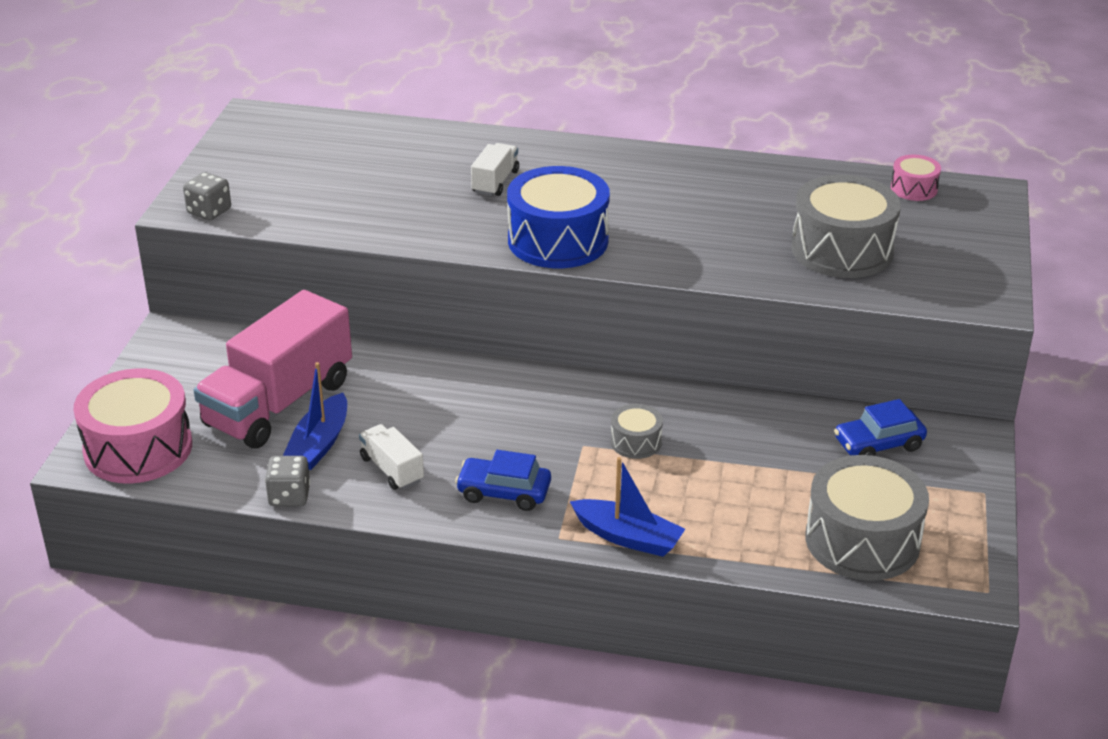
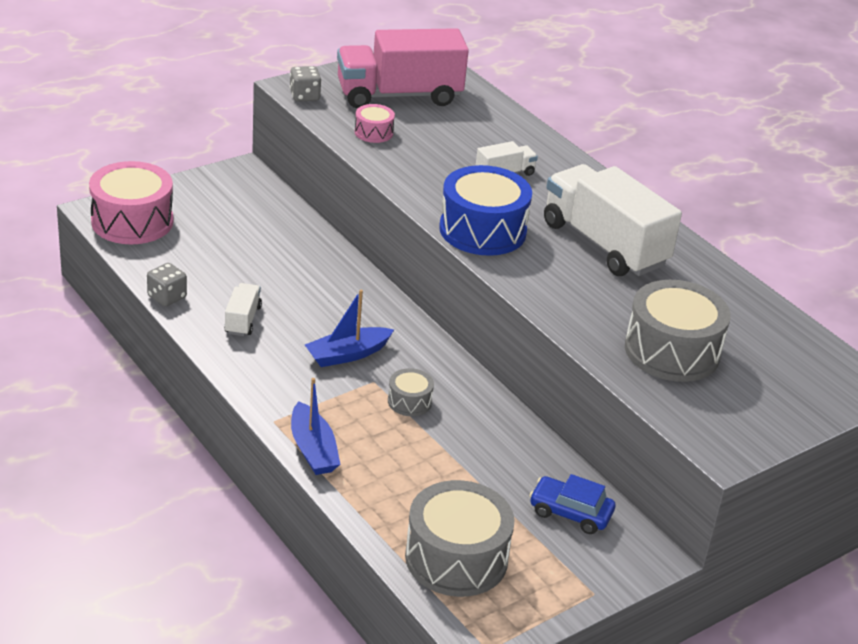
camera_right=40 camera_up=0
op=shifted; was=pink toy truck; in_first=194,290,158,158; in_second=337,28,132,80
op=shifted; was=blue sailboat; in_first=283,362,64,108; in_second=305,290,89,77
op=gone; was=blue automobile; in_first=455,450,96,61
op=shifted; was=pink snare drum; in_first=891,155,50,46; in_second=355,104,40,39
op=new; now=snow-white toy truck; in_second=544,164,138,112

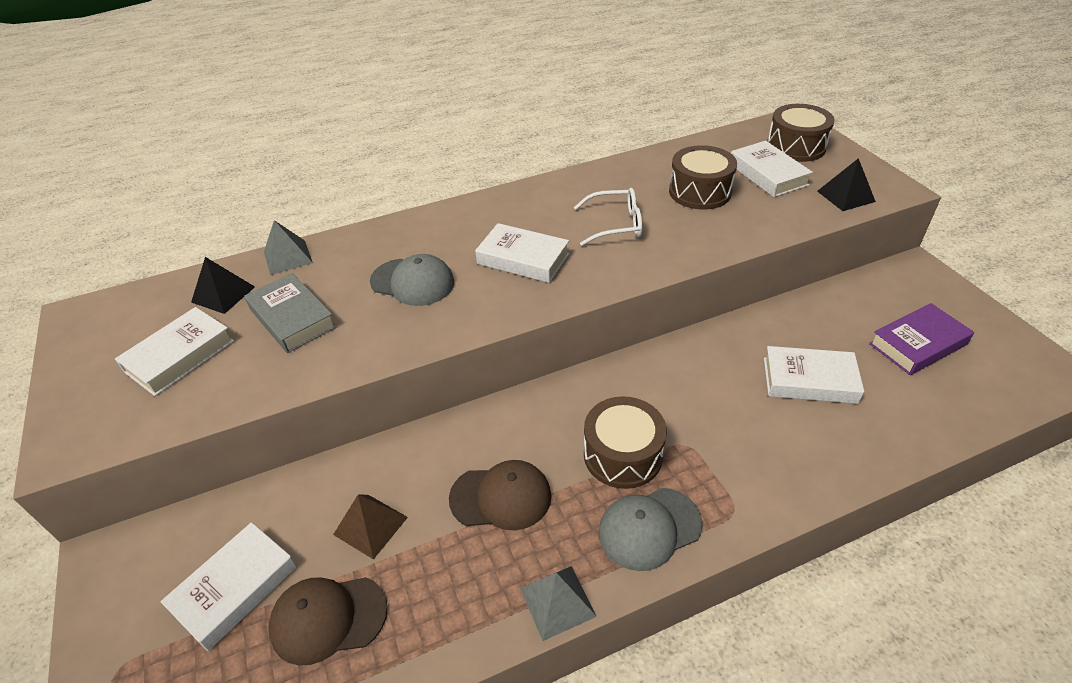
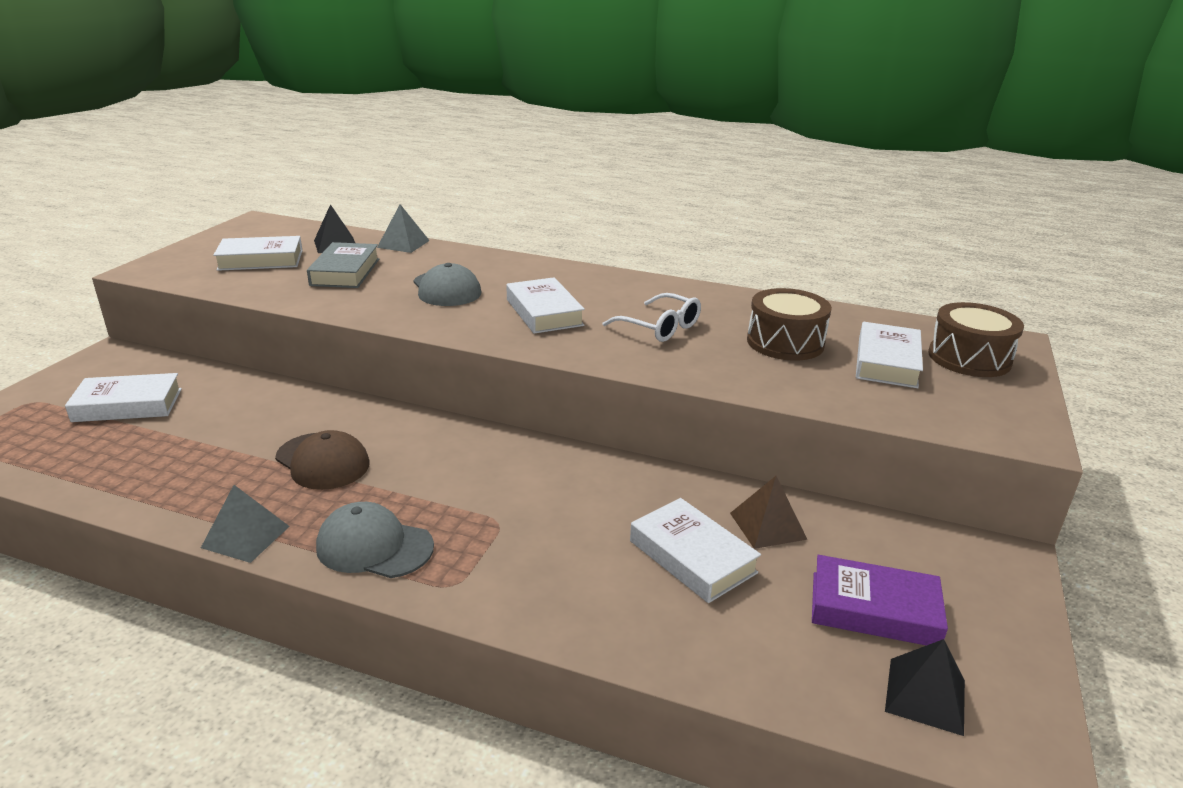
camera_right=40 camera_up=-15
op=gone; was=russet baseball cap; in_first=268,577,120,88
op=shifted; was=russet pyramid; in_first=333,495,75,65; in_second=730,476,77,73
op=gone; was=russet snare drum; in_first=584,396,83,93
op=shifted; was=black pyramid; in_first=817,158,59,53; in_second=885,639,80,97

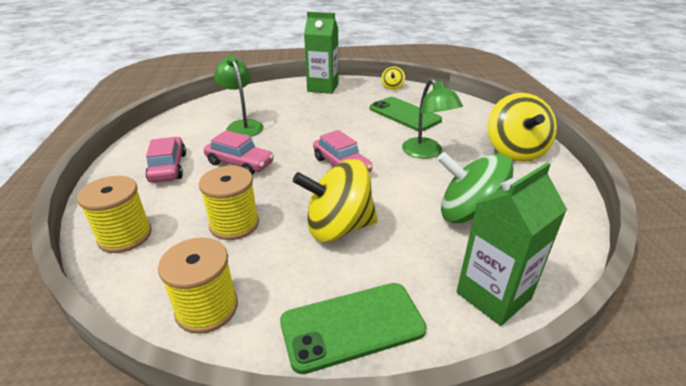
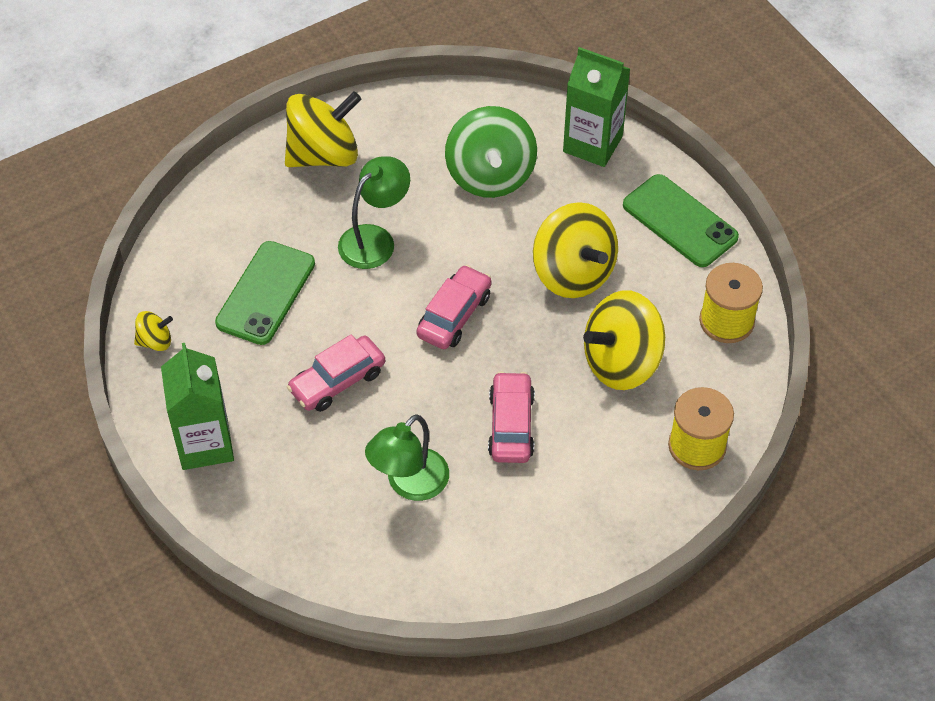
camera_right=-115 camera_up=20
op=shifted; was=pink automobile; in_first=145,137,41,45; in_second=287,334,98,78
op=swapped; was=yellow reel of thread; now=yellow whirligig; in_first=199,166,60,74; in_second=583,290,82,100

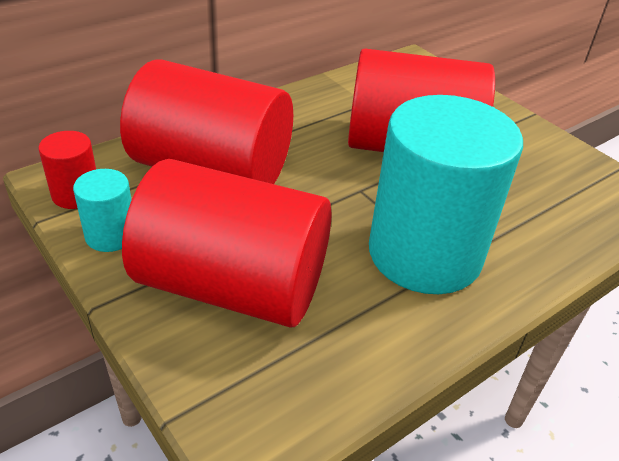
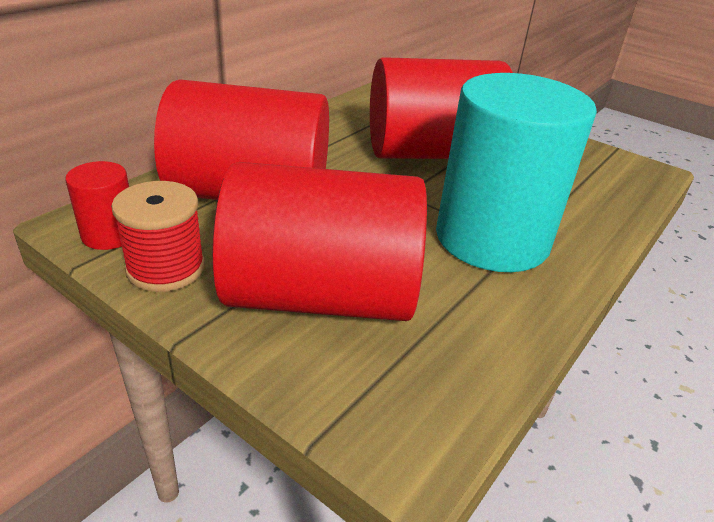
camera_right=-15 camera_up=-5
op=swapped; was=turquoise cylinder; now=red reel of thread; in_first=73,169,58,83; in_second=111,181,94,111

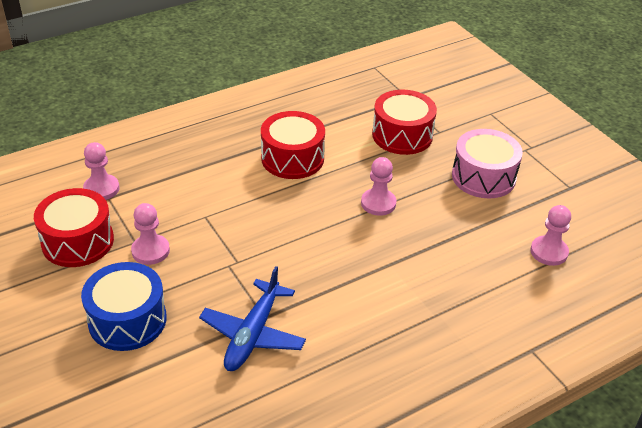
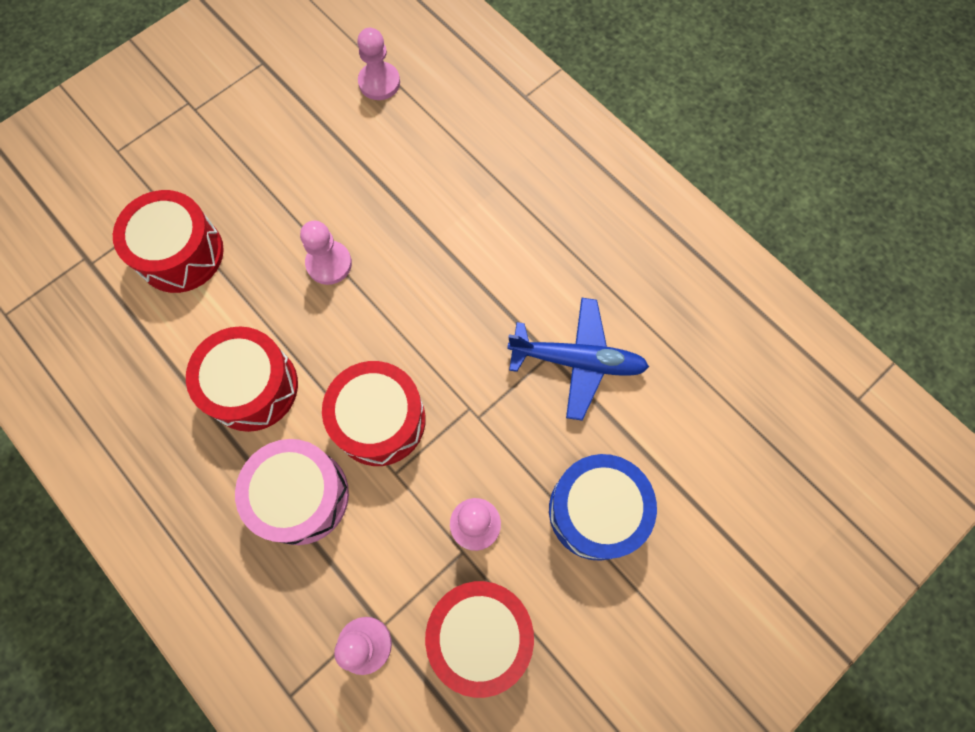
camera_right=-100 camera_up=30
op=shifted; was=pink snare drum; in_first=452,129,71,69; in_second=235,439,114,106
op=new; now=red snare drum; in_second=322,361,104,105

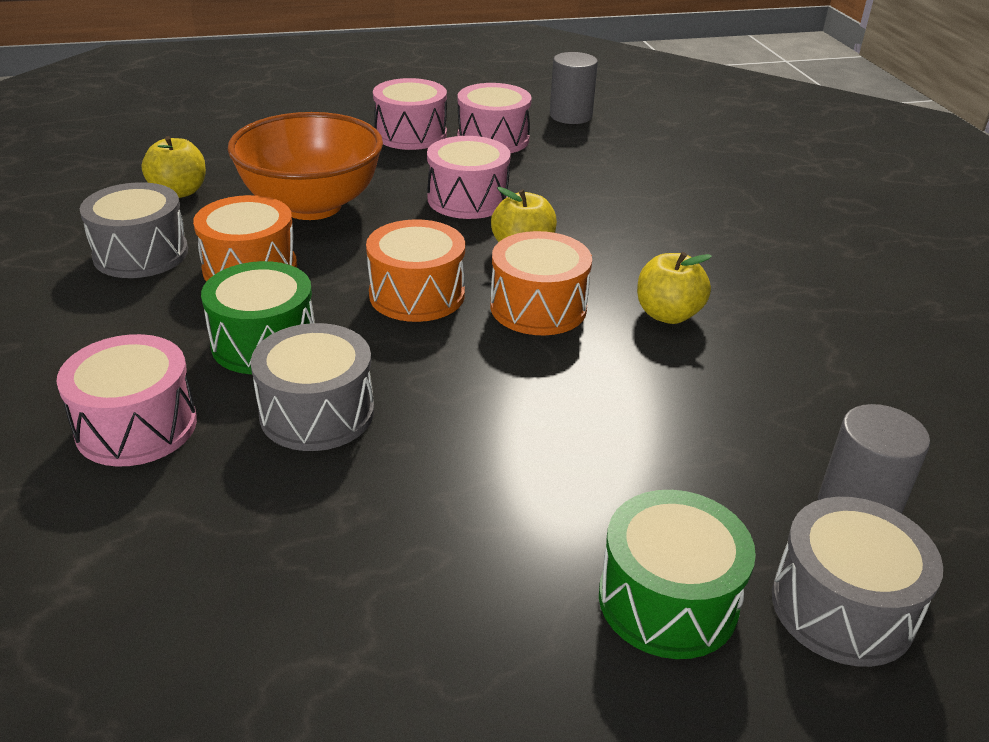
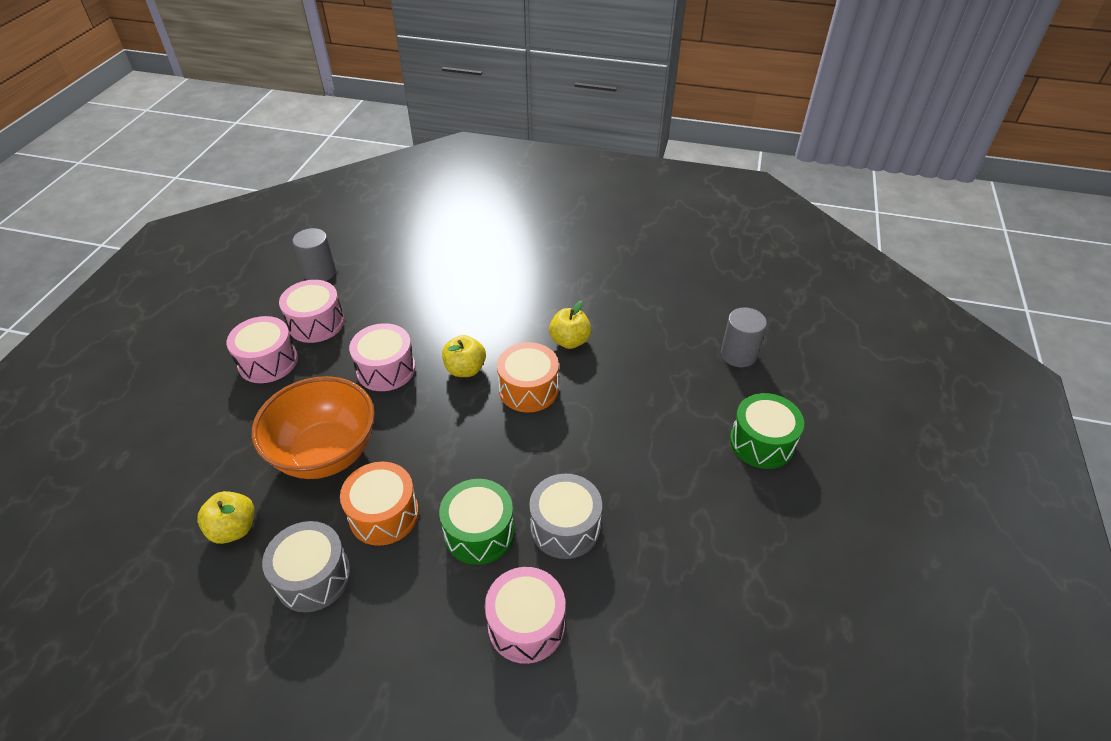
camera_right=-60 camera_up=10
op=gone; was=bright orange snare drum; in_first=366,219,99,103
op=gone; was=grey snare drum; in_first=772,497,171,170

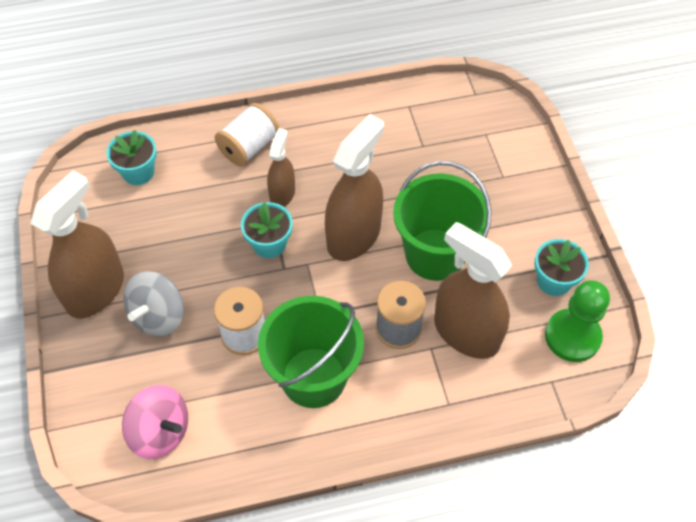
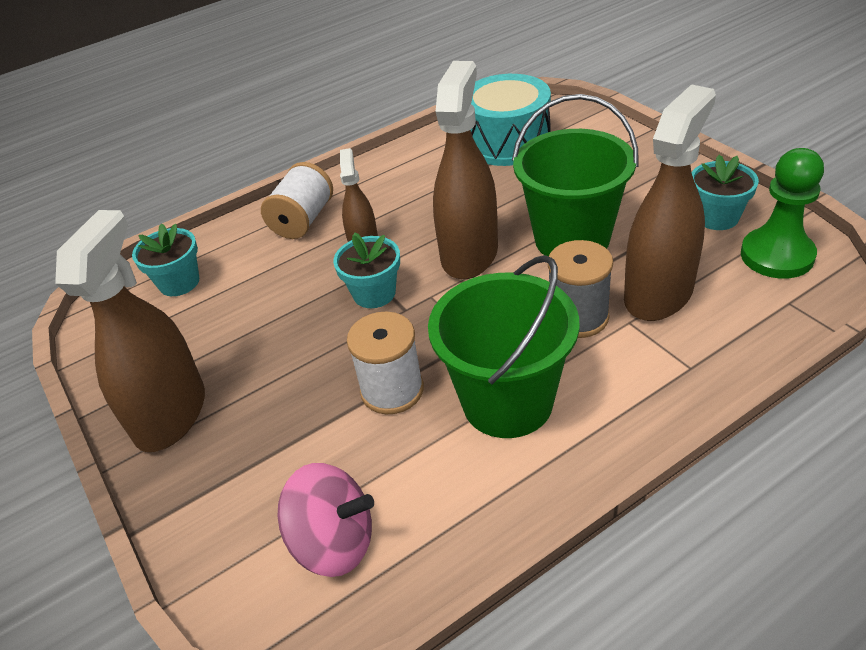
camera_right=-15 camera_up=-15
op=gone; was=grey whirligig; in_first=123,271,61,65
op=rotated; was=russet spray cleaner; in_first=434,222,78,137; in_second=624,84,92,237; clockwise=105
op=new; now=turquoise snare drum; in_second=471,74,80,92

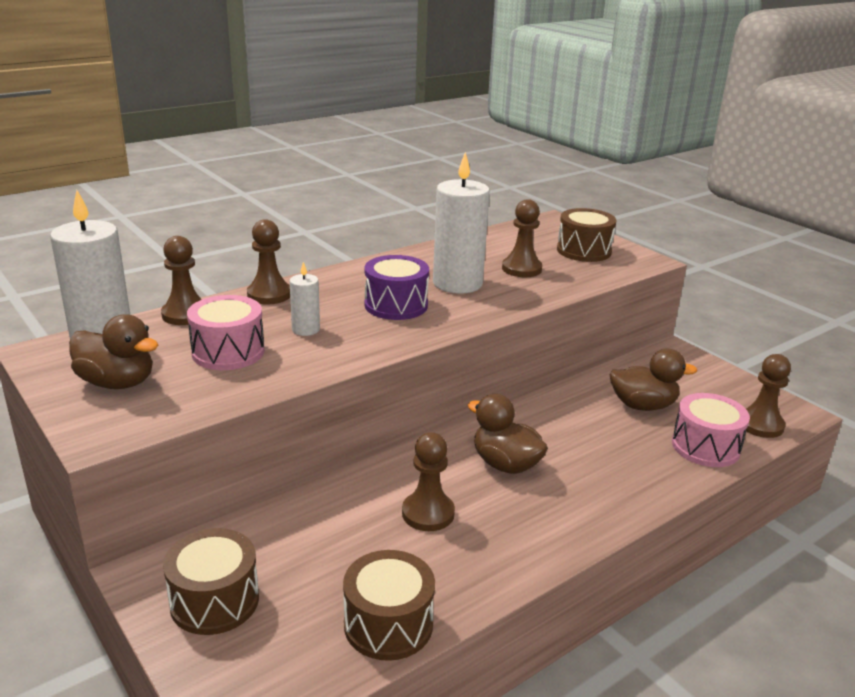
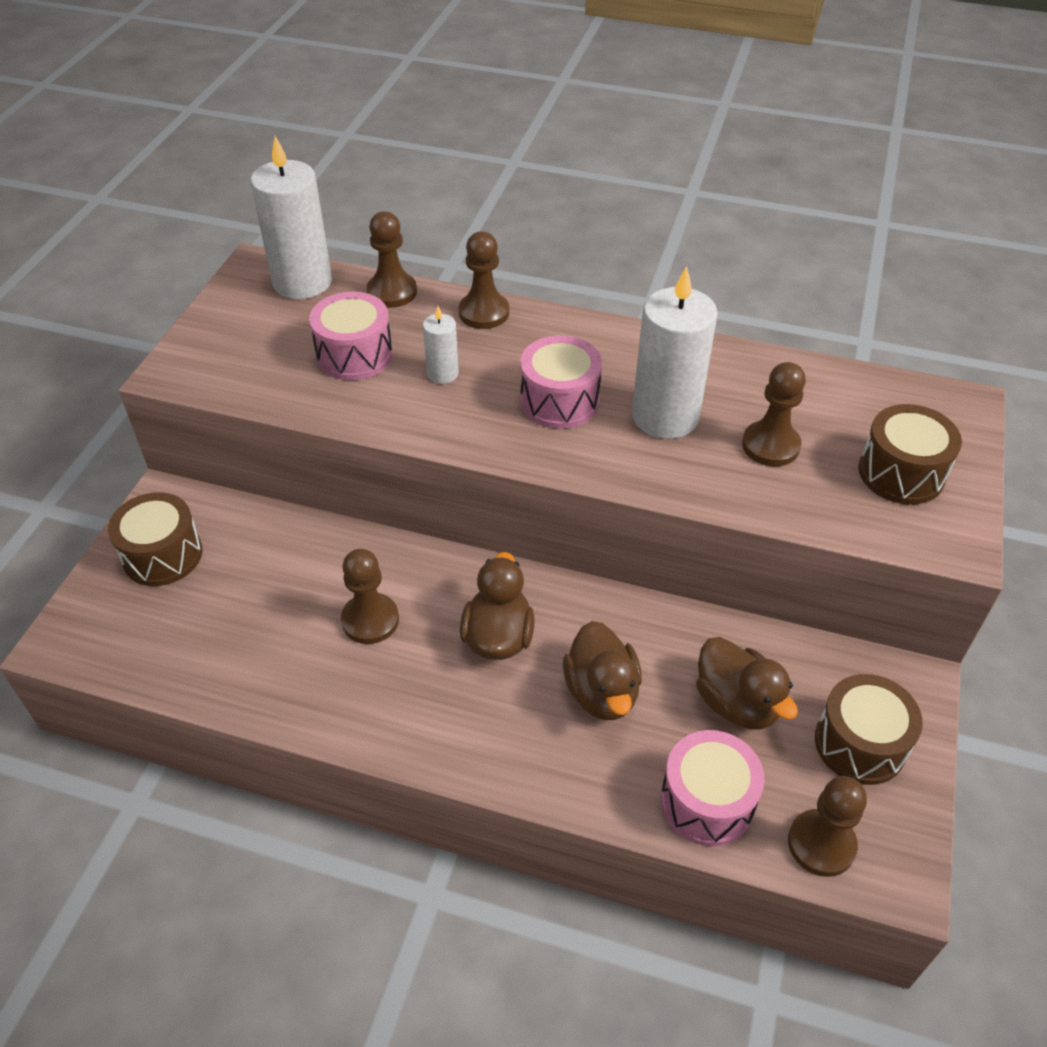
camera_right=55 camera_up=20
op=shifted; was=russet duck; in_first=69,314,89,75; in_second=563,621,79,99
op=shifted; was=russet snare drum; in_first=343,550,92,111; in_second=815,674,108,111
op=repainted; was=purple snare drum; now=pink snare drum; in_first=364,255,65,65; in_second=520,335,82,94

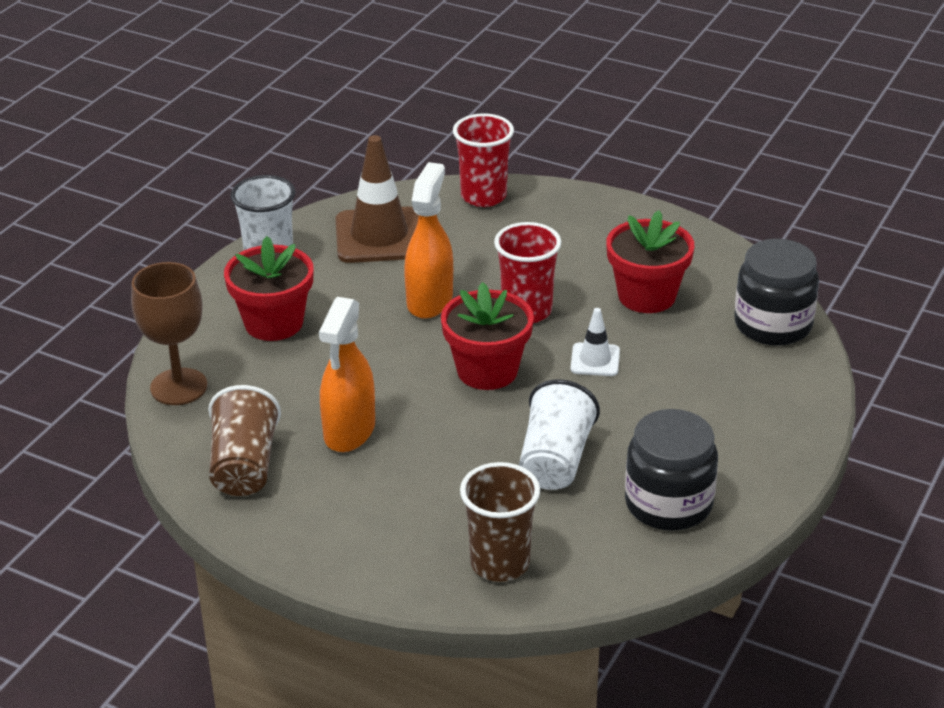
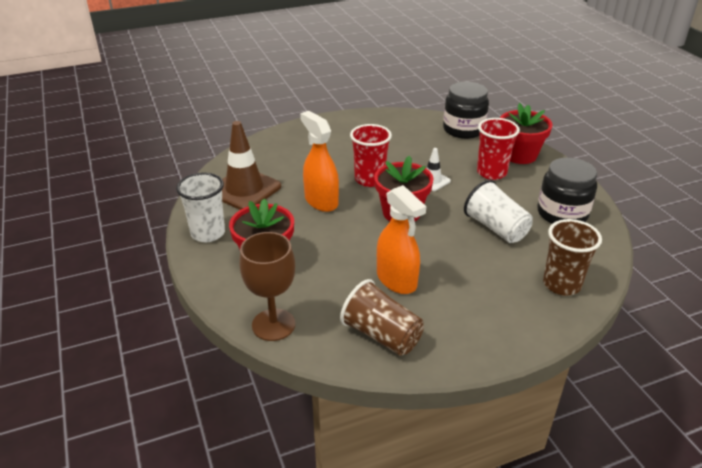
camera_right=-50 camera_up=0
op=shifted; was=red beaker; in_first=453,114,61,93; in_second=477,118,43,62
op=shifted; was=red potted plant; in_first=606,210,88,103; in_second=500,103,53,61

